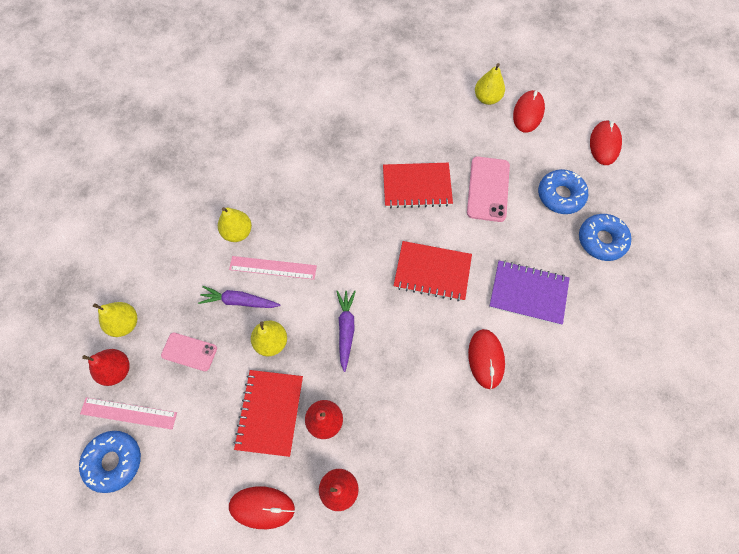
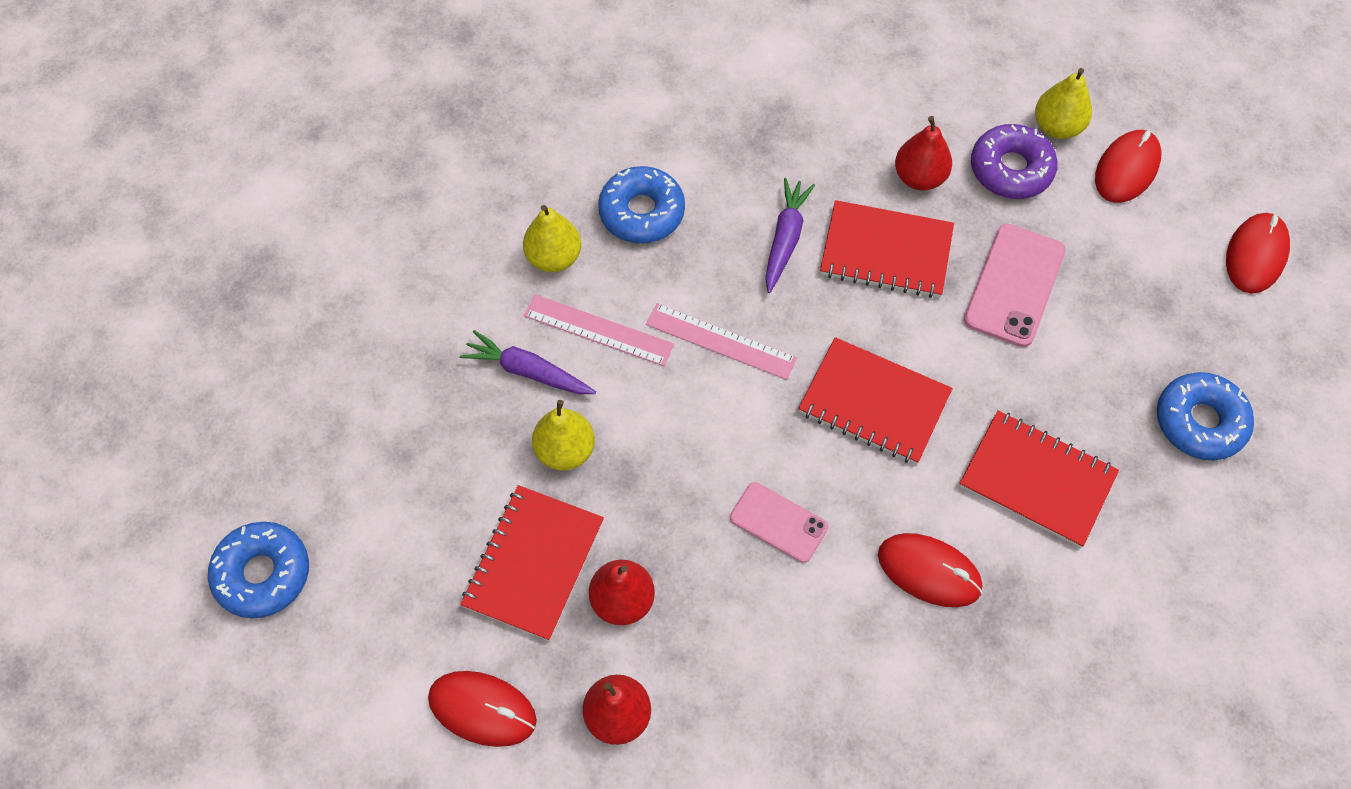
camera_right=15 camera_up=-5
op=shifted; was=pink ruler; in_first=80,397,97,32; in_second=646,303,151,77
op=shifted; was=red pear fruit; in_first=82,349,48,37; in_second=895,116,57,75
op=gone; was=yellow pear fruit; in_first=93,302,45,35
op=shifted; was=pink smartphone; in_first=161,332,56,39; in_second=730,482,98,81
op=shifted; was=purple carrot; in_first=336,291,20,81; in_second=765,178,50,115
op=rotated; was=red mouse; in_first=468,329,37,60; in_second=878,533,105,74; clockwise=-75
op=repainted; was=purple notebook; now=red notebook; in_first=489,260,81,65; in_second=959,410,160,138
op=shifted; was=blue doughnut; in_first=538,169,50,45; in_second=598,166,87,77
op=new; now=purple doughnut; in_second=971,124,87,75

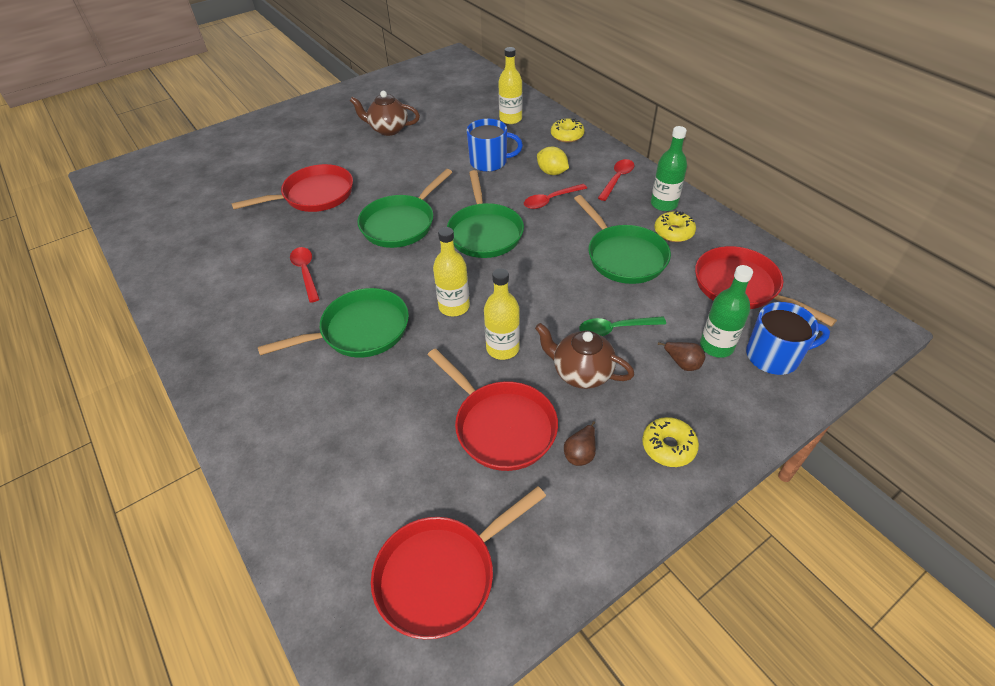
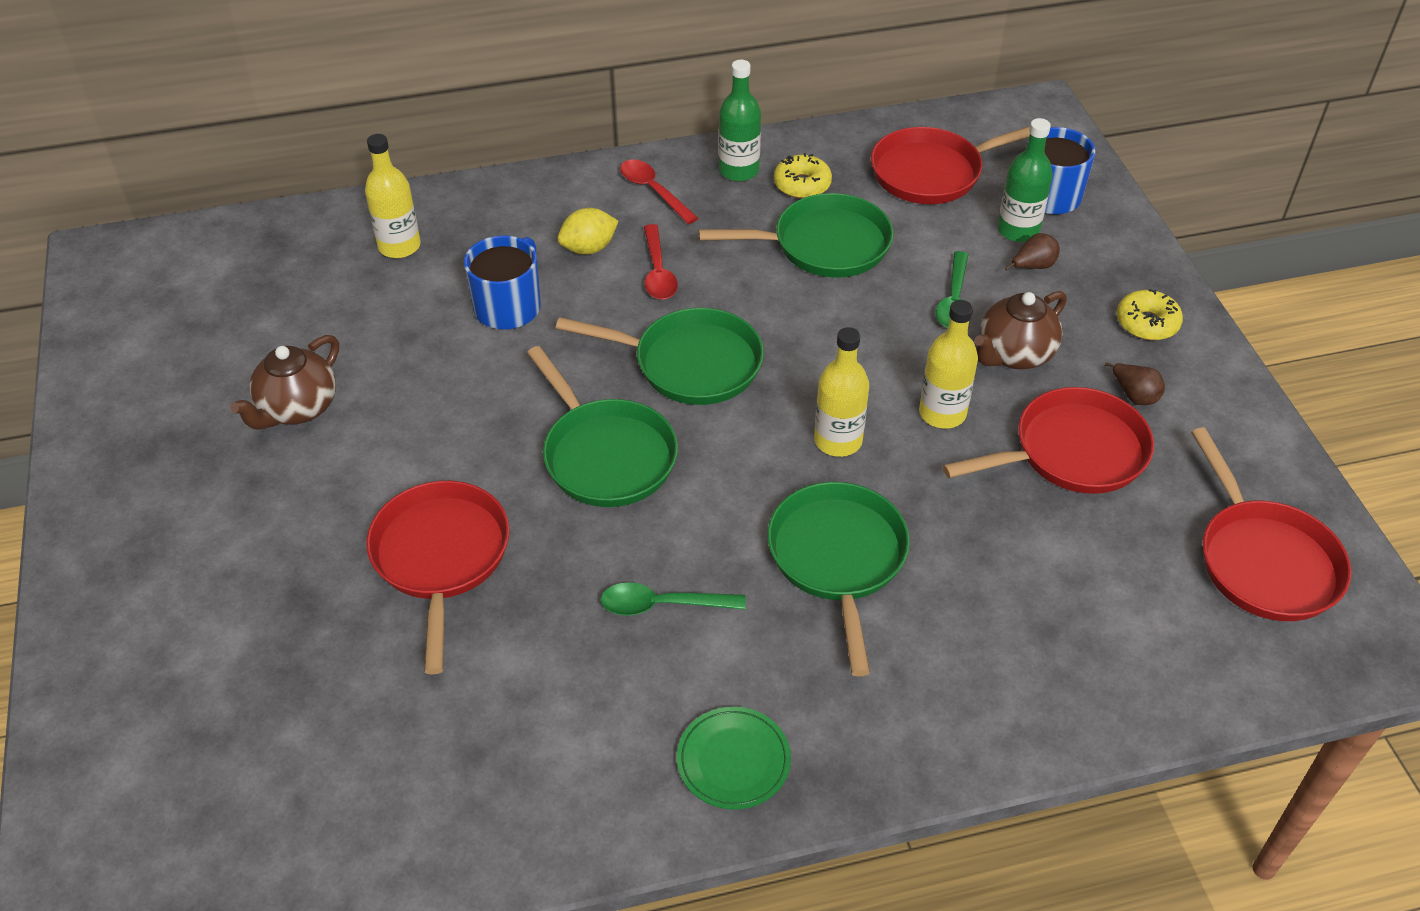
camera_right=-70 camera_up=0
op=repainted; was=red tablespoon; now=green tablespoon; in_first=290,247,30,56; in_second=600,582,146,34
op=gone; was=yellow doughnut; in_first=551,119,34,24
op=new; now=green dinner plate; in_second=677,707,114,102

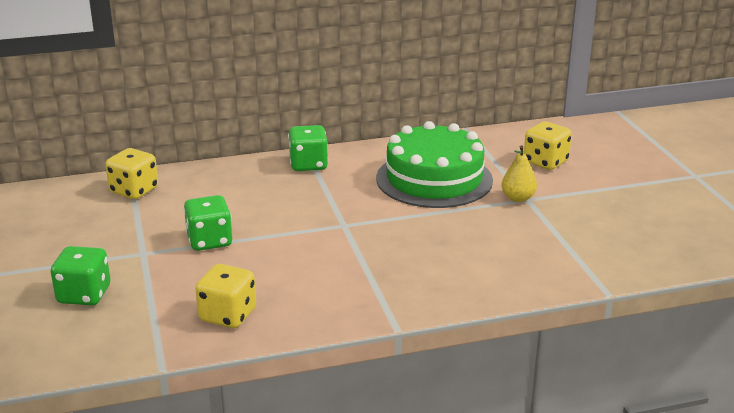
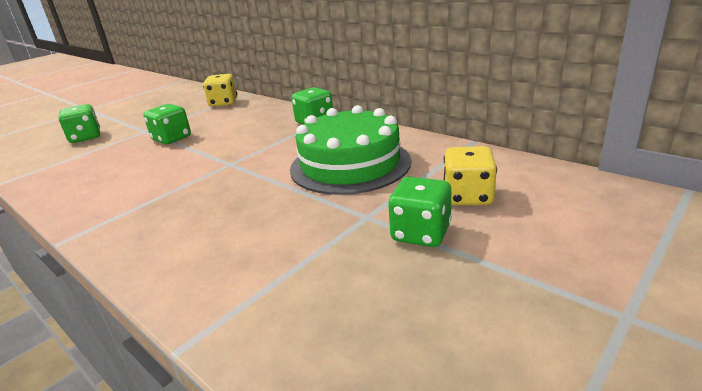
camera_right=60 camera_up=0
op=gone; was=yellow dice; in_first=195,264,61,64
op=gone; was=yellow pear fruit; in_first=501,145,36,57
op=new; now=green dice; in_second=388,177,64,70

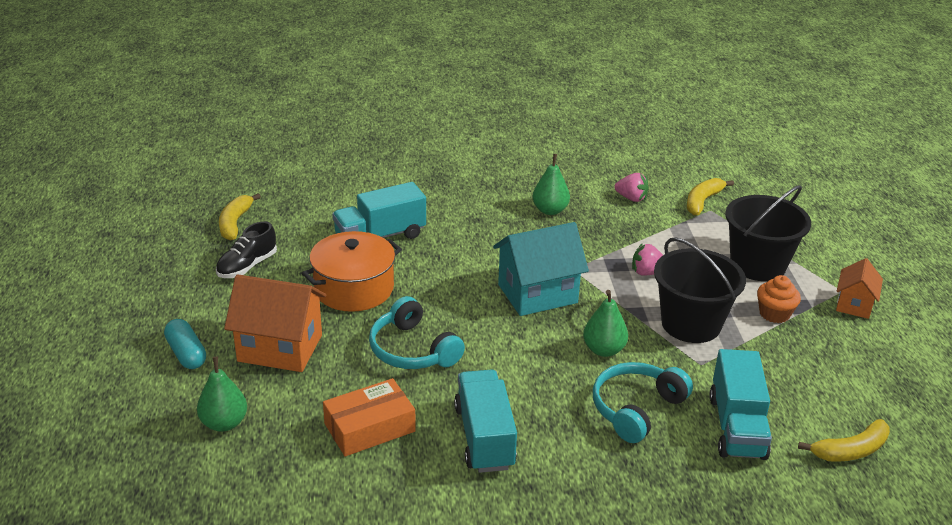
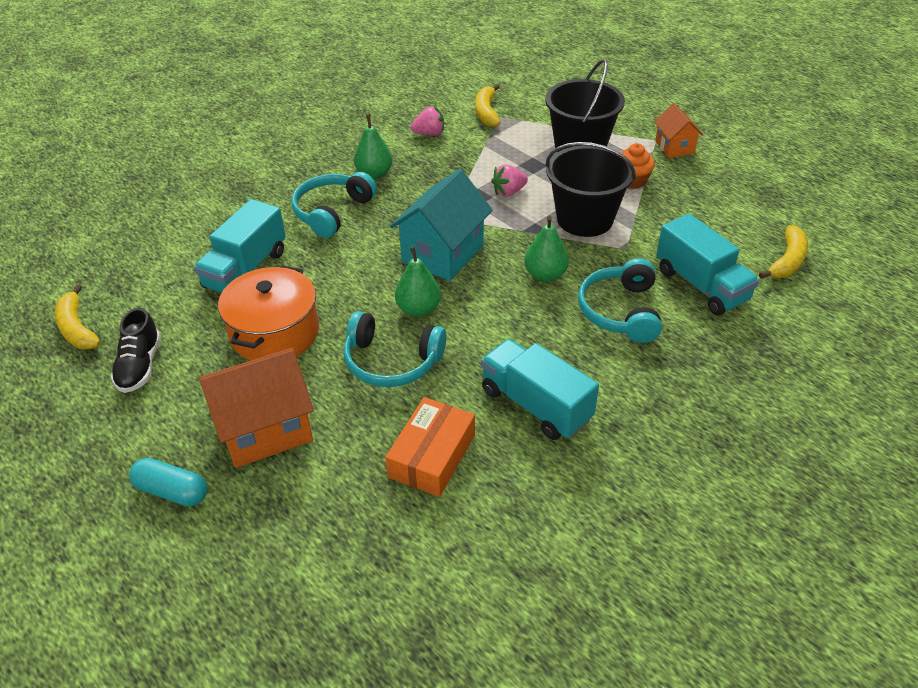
camera_right=-35 camera_up=10
op=shifted; was=green pear fruit; in_first=197,356,50,76; in_second=395,246,46,71
op=new; now=turquoise over-ear headphones; in_second=292,172,85,66

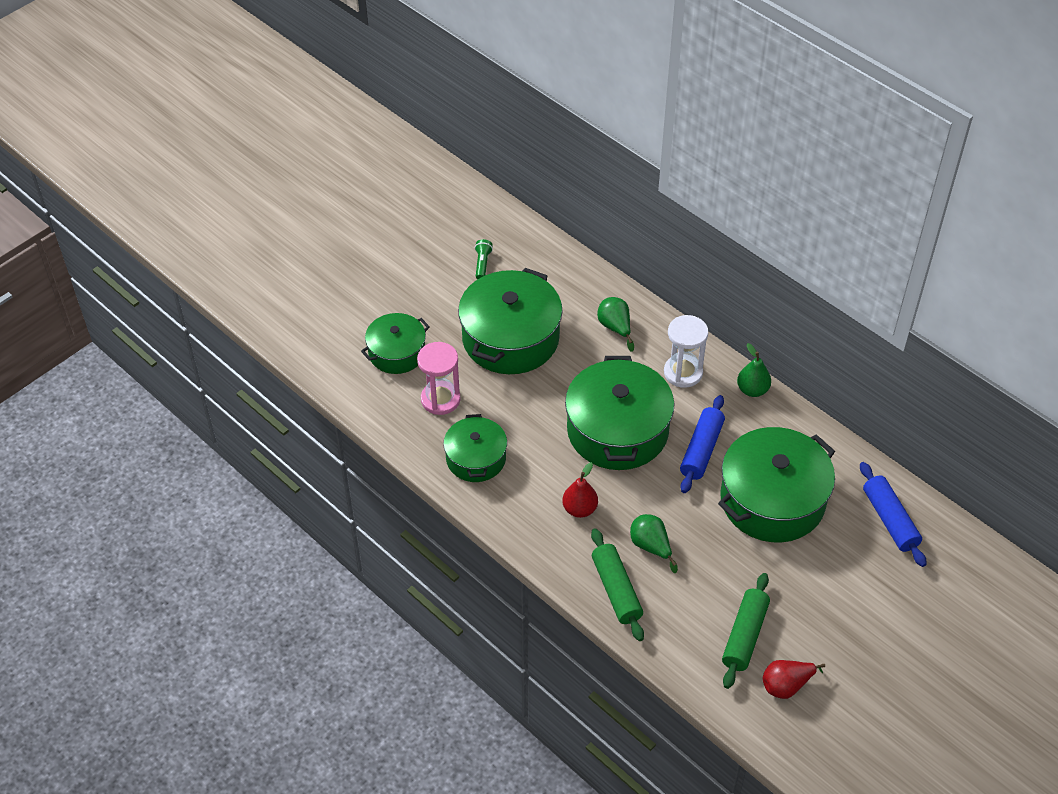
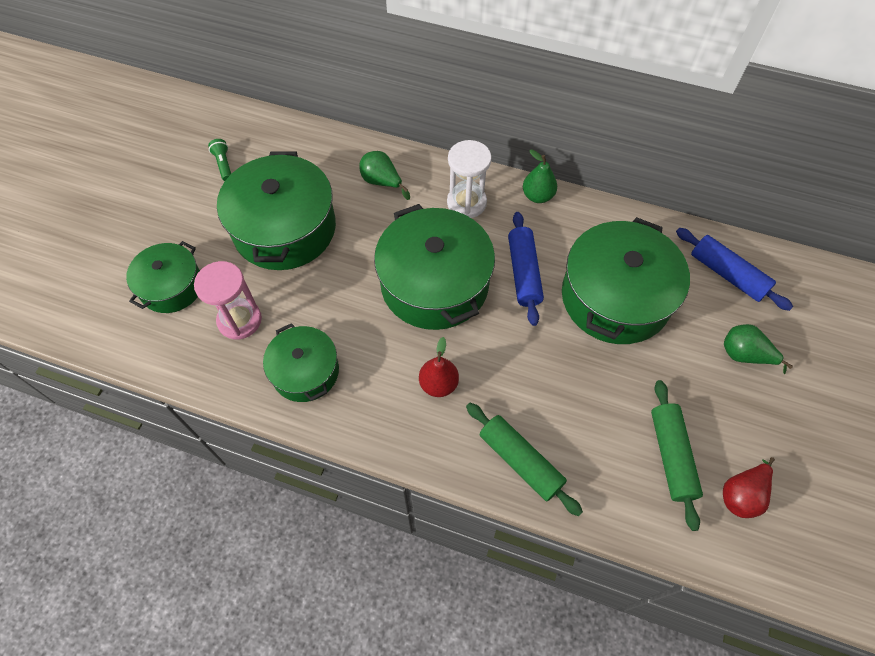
camera_right=-25 camera_up=10
op=shifted; was=green pear fruit; in_first=630,514,48,59; in_second=724,324,69,50

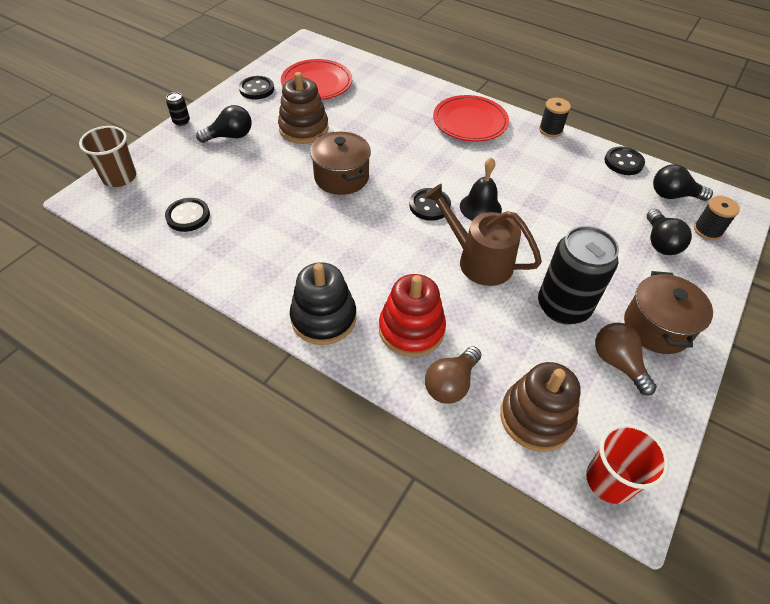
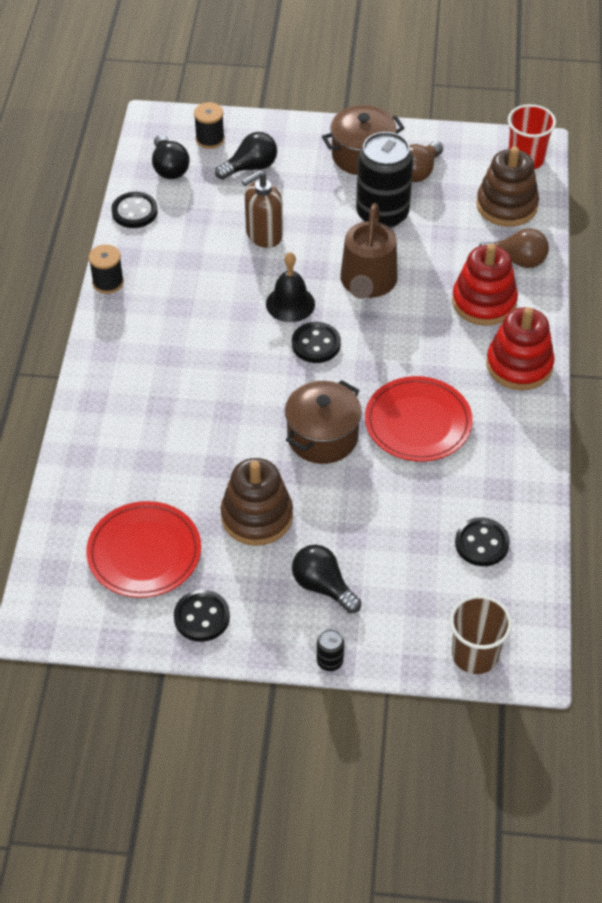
camera_right=-115 camera_up=0
op=repainted; was=black ring stacker; now=red ring stacker; in_first=290,262,66,83; in_second=486,307,69,83
op=shifted; was=red dinner plate; in_first=433,95,76,47; in_second=365,376,108,86
op=new; now=russet pump bottle; in_second=242,170,41,78

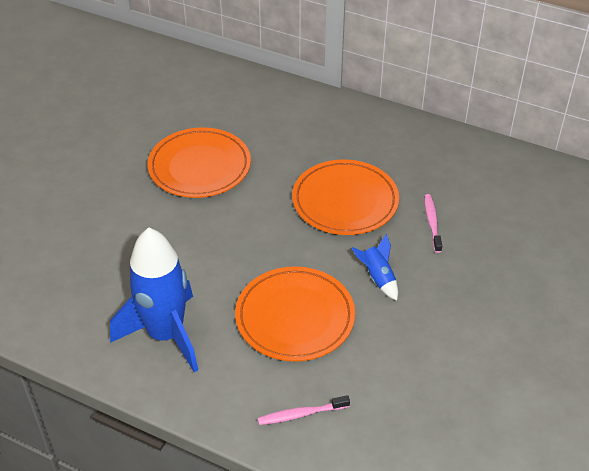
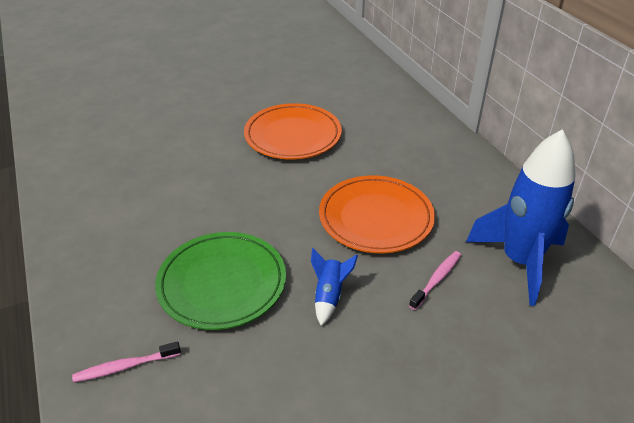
camera_right=40 camera_up=-5
op=shifted; was=blue toy rocket; in_first=110,227,88,145; in_second=466,129,110,177
op=repainted; was=bright orange dinner plate; now=green dinner plate; in_first=235,267,120,95; in_second=155,232,131,98
op=rotated; was=pink dental brush; in_first=257,395,93,30; in_second=72,341,109,41; clockwise=-45

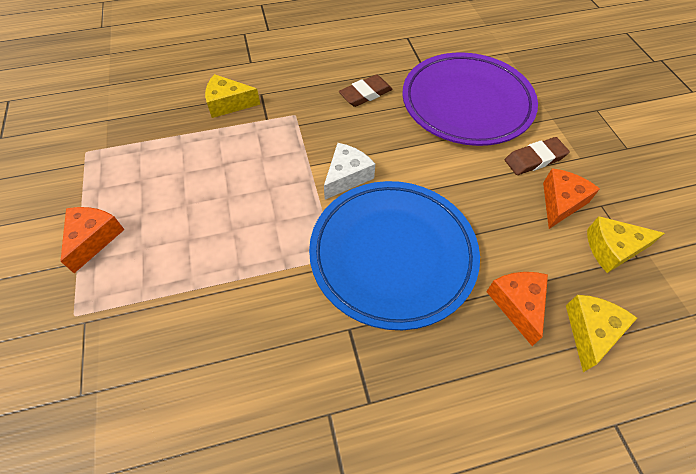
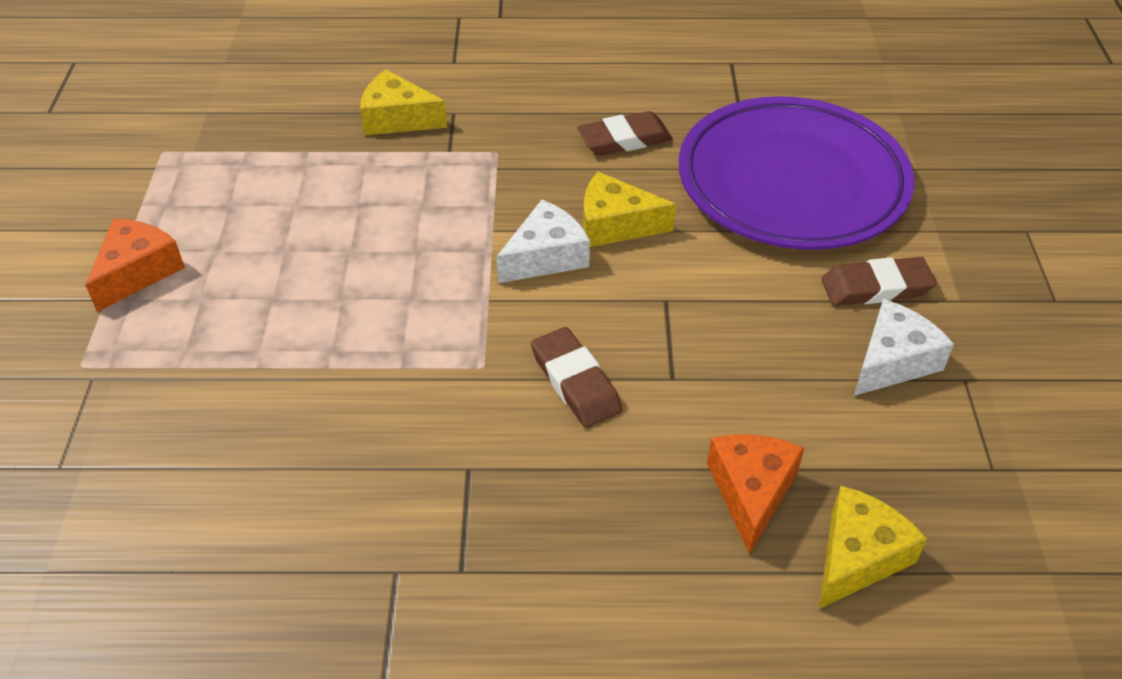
camera_right=15 camera_up=-10
op=swapped; was=blue dinner plate; now=russet pencil eraser; in_first=309,181,171,149; in_second=531,327,91,101
op=repainted; was=bright orange piece of cheese; now=snow-white piece of cheese; in_first=543,168,57,61; in_second=854,299,100,97
op=shifted; was=yellow piece of cheese; in_first=587,216,78,57; in_second=583,172,93,75

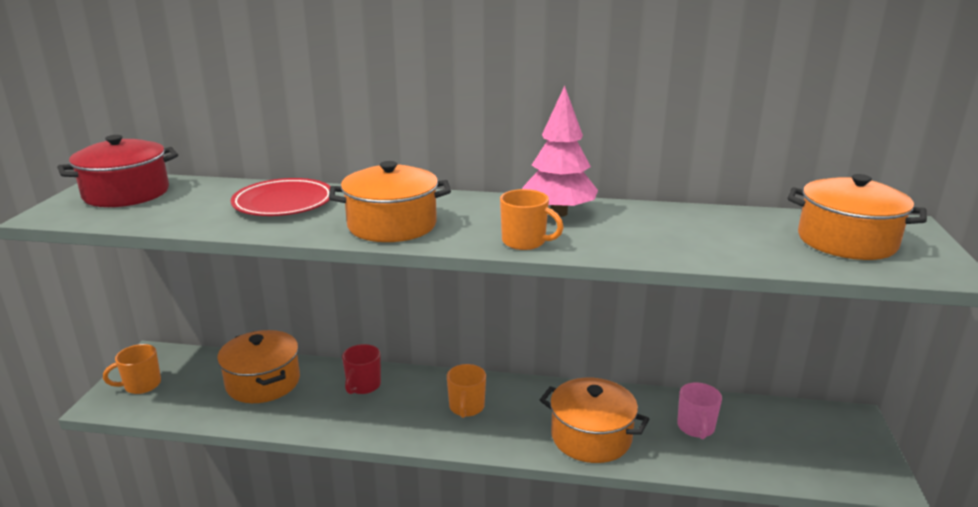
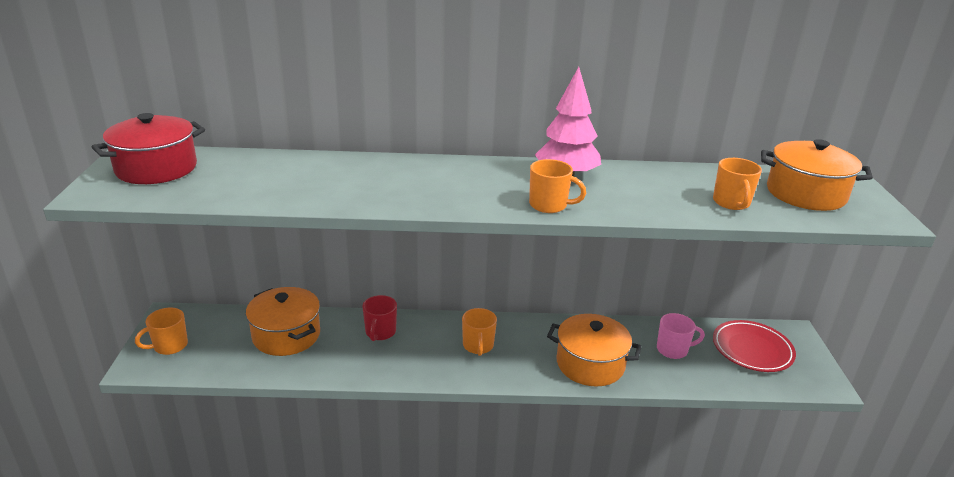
camera_right=-10 camera_up=5
op=shifted; was=red dinner plate; in_first=231,178,100,38; in_second=713,320,83,52
op=gone; was=bright orange cooking pot; in_first=329,161,122,81
op=rotated; was=pink coffee mug; in_first=677,382,45,57; in_second=657,313,48,46; clockwise=-90
op=new; now=bright orange coffee mug; in_second=713,158,49,52

